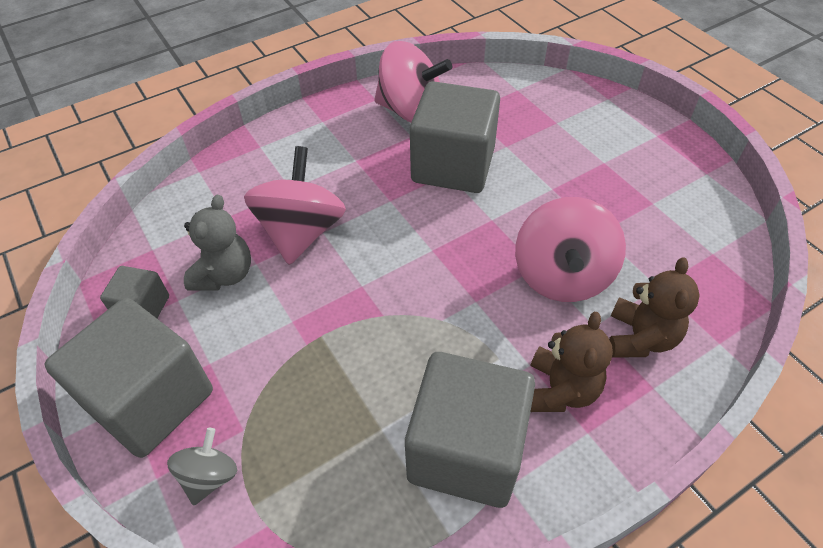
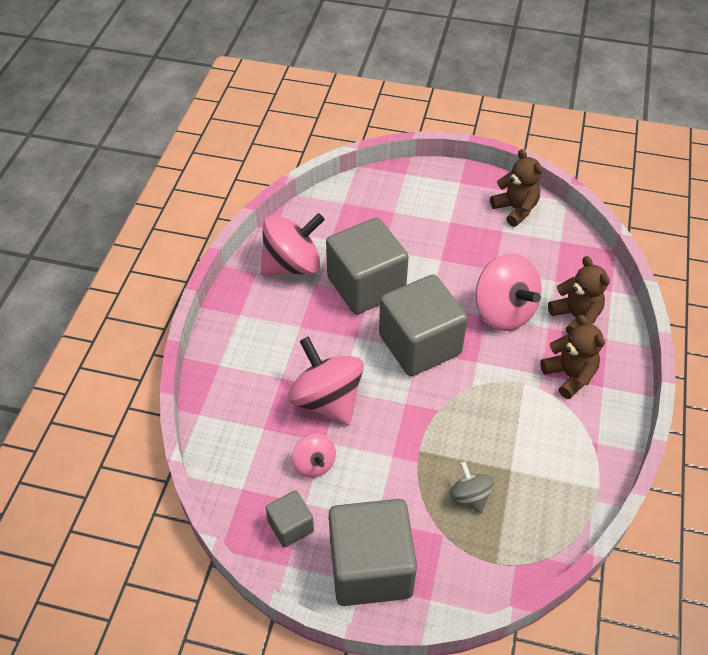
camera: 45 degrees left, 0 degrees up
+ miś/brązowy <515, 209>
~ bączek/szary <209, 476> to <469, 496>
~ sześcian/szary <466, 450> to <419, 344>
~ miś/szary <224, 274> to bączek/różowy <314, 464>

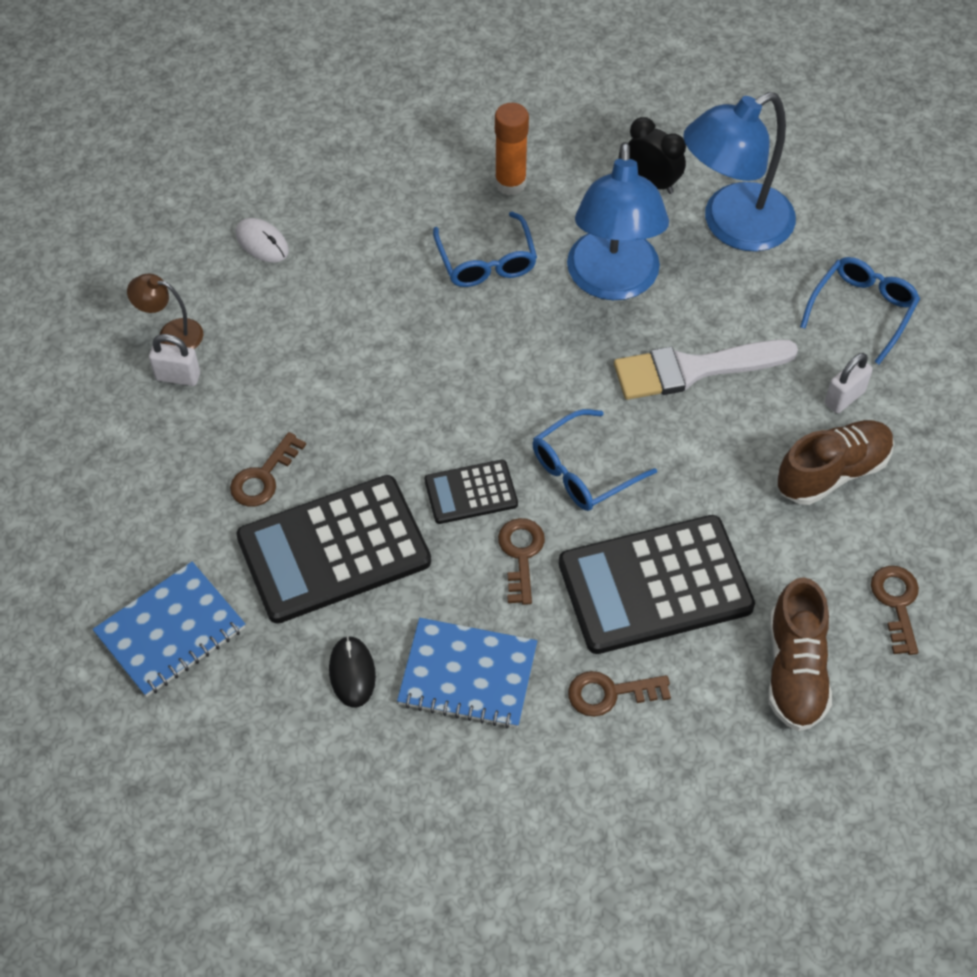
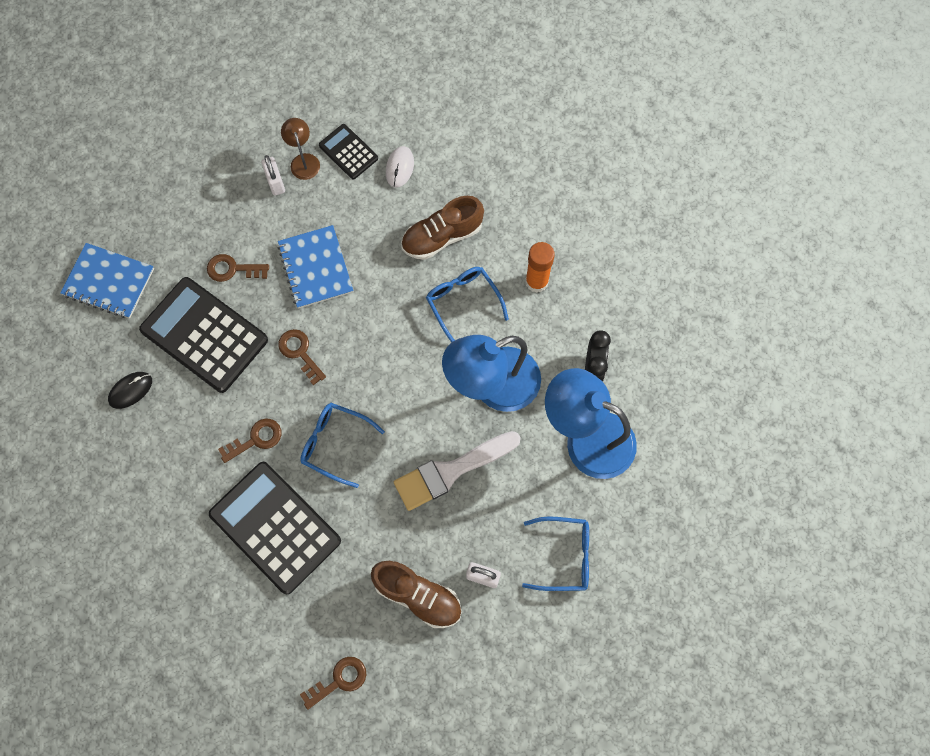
camera: 60 degrees right, 15 degrees up
~ zeszyt/niebieski <467, 675> to <315, 268>
~ kalkulator/czarny <471, 492> to <348, 152>
~ klucz/brązowy <609, 693> to <299, 352>
~ but/brązowy <795, 670> to <442, 236>
~ okulary/niebieski <486, 262> = <463, 302> 105 degrees clockwise
~ pędzel/biały <694, 369> = <451, 471> 75 degrees counterclockwise

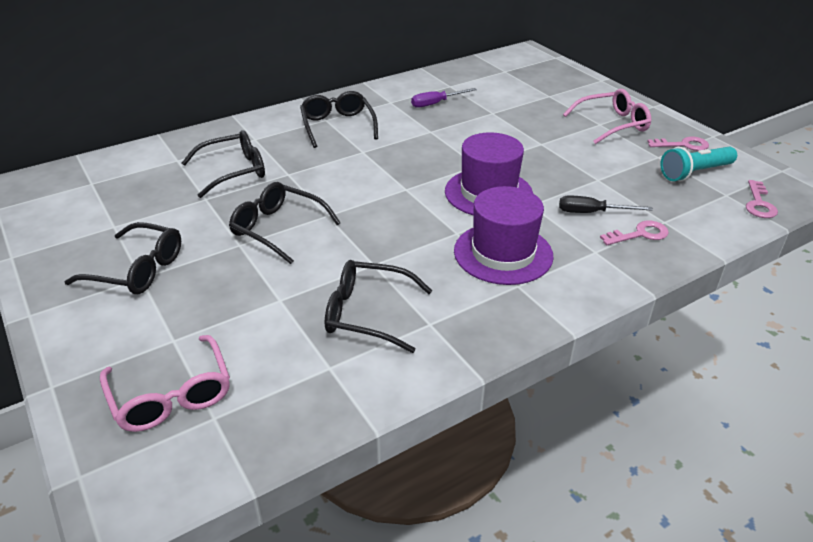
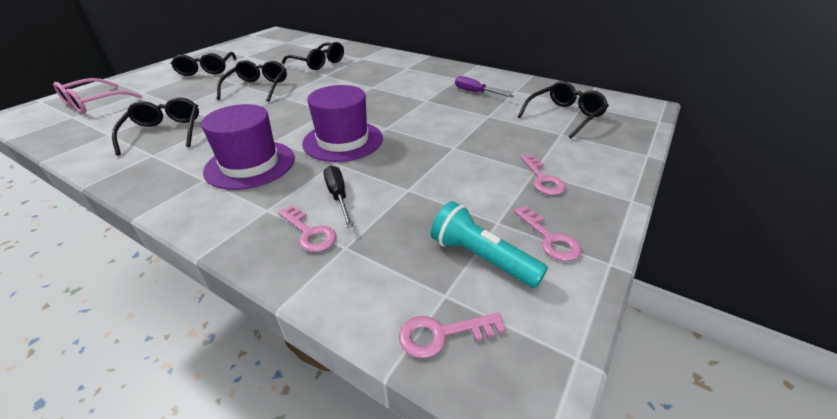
camera: 65 degrees right, 0 degrees up
~ okulary/czarny <337, 126> to <564, 116>
~ okulary/różowy <612, 124> to klucz/różowy <542, 179>

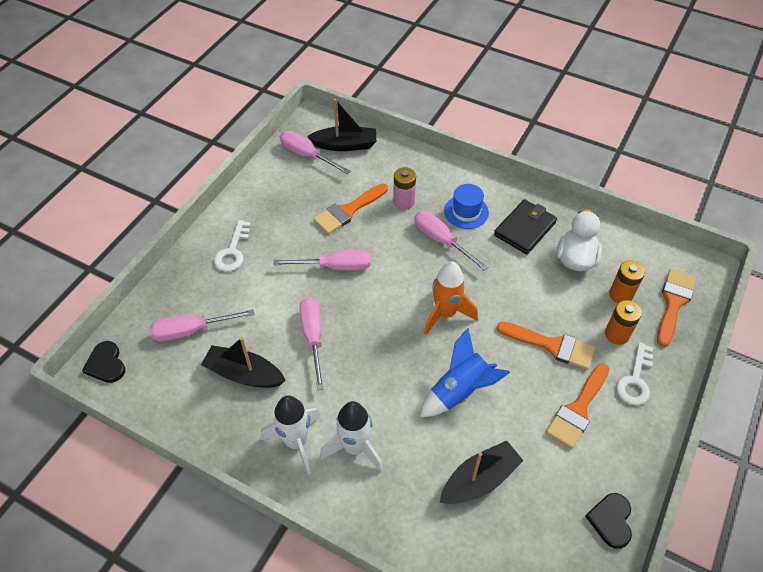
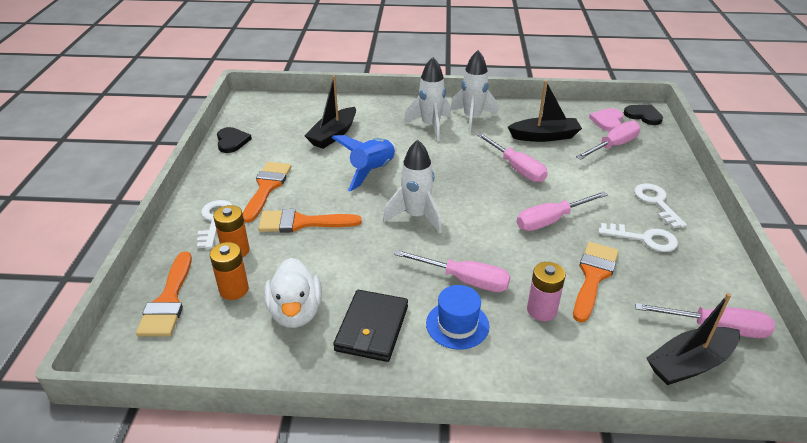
camera: 155 degrees right, 15 degrees down
+ serce/różowy <607, 121>
+ klucz/biały <644, 239>
~ rakieta/pomarańczowy <445, 314> to rakieta/biały <416, 216>

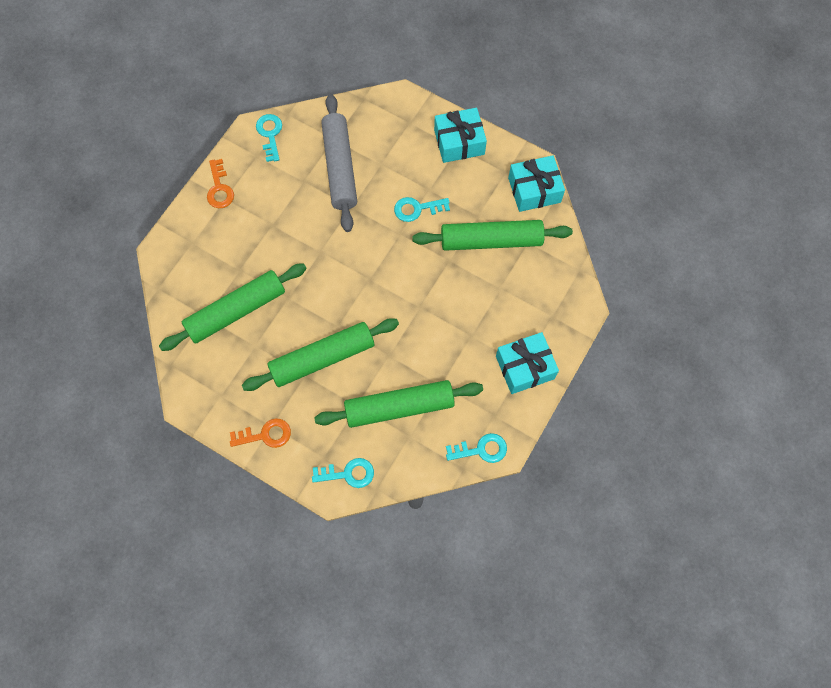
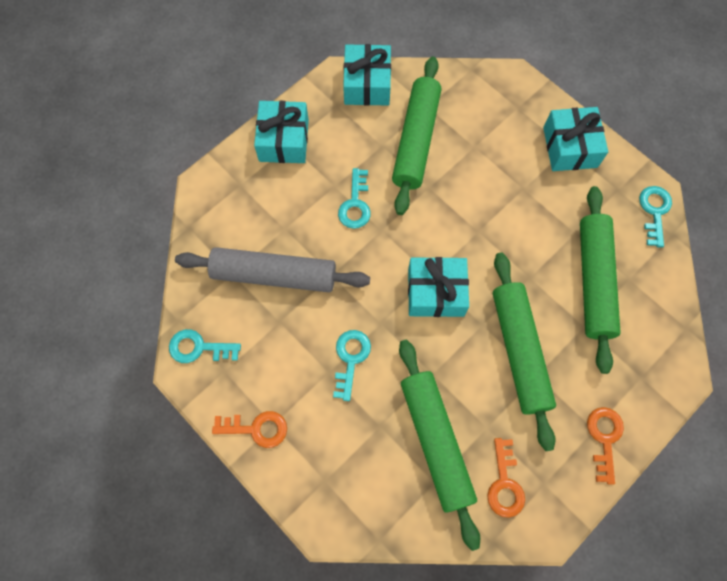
camera: 75 degrees left, 0 degrees up
+ prezent/turkusowy <435, 292>
+ klucz/pomarańczowy <504, 483>
~ klucz/turkusowy <348, 473> to <350, 359>

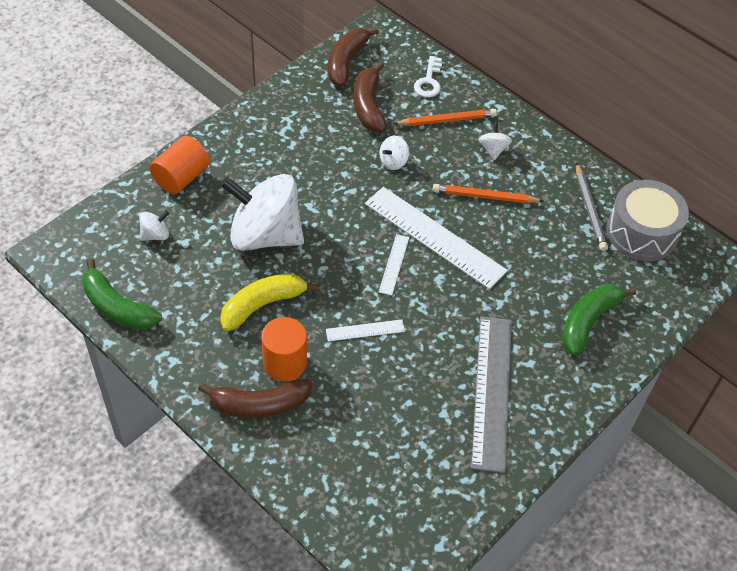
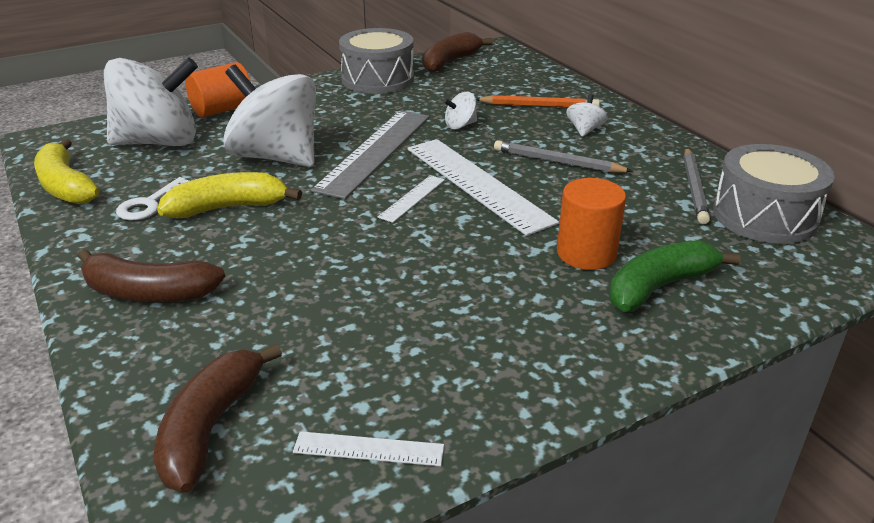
camera: 20 degrees right, 20 degrees down
+ bęben/szary <377, 79>
~ walec/pomarańczowy <285, 363> to <586, 253>
~ linijka/biały <365, 330> to <368, 449>
~ banan/brązowy <368, 105> to <211, 427>
~ klucz/biały <429, 81> to <150, 204>
~ linijka/szary <491, 391> to <375, 151>
~ banan/zielony <117, 307> to banan/żółty <66, 186>
~ ołówek/pomarańczowy <484, 197> to ołówek/szary <557, 162>
~ bączek/biały <155, 235> = <159, 142> x2.50

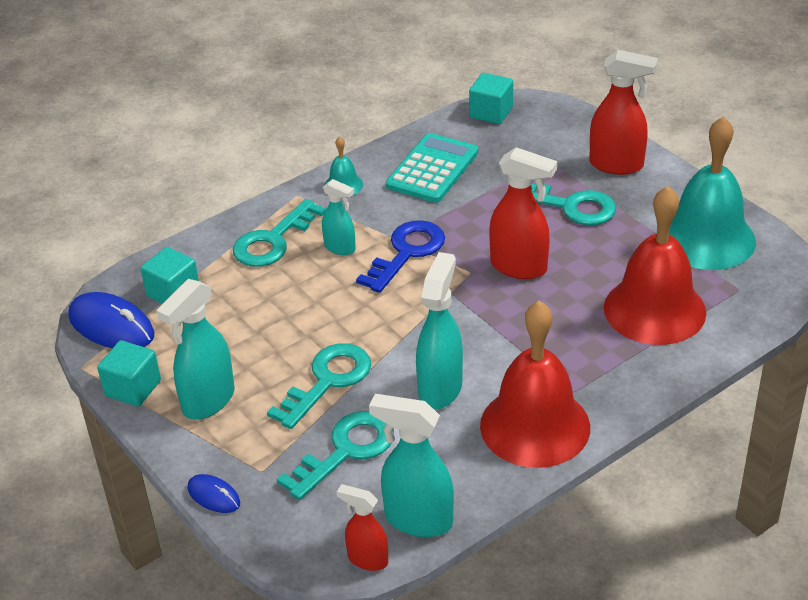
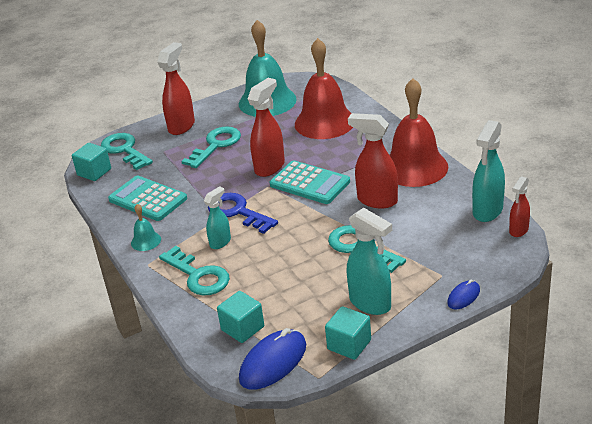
camera: 80 degrees left, 5 degrees down
+ kalkulator/turkusowy <309, 183>
~ klucz/turkusowy <346, 450> to <124, 150>
~ spryskiwacz/turkusowy <440, 388> to spryskiwacz/czerwony <376, 200>

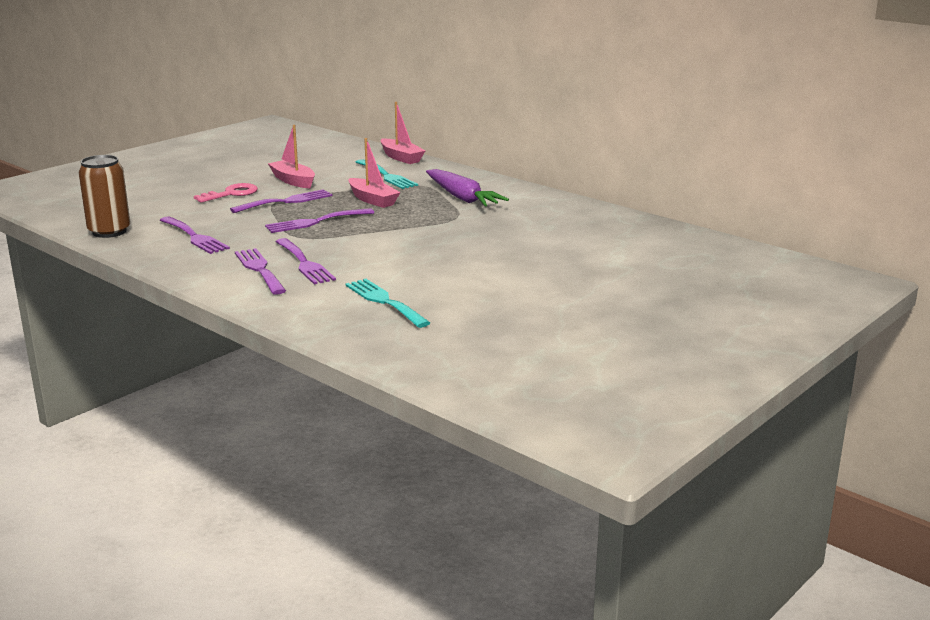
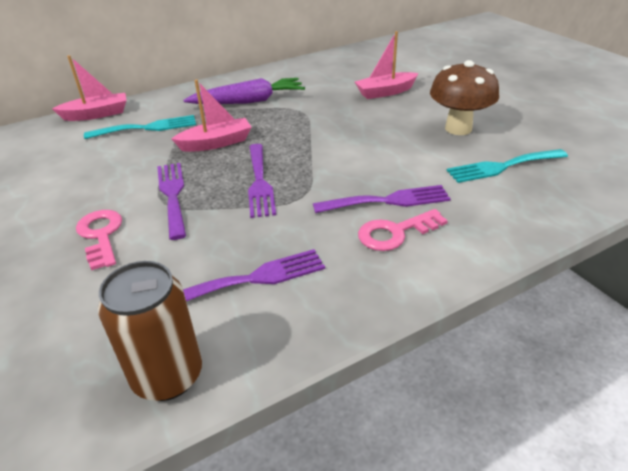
camera: 70 degrees left, 15 degrees up
+ grzyb/brązowy <458, 128>
~ łódka/różowy <293, 181> to <385, 92>
~ widelec/fioletowy <259, 269> to klucz/różowy <395, 233>

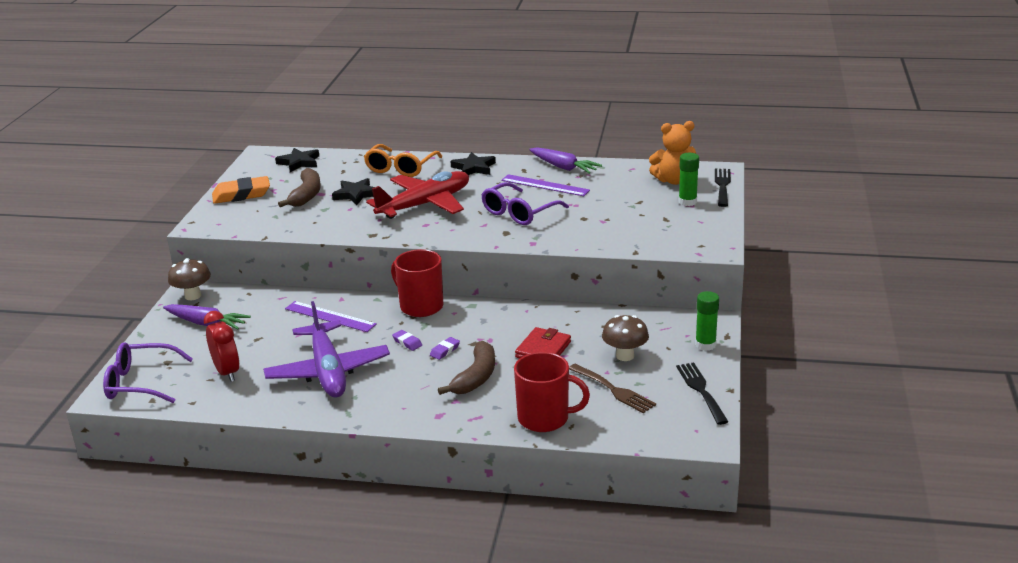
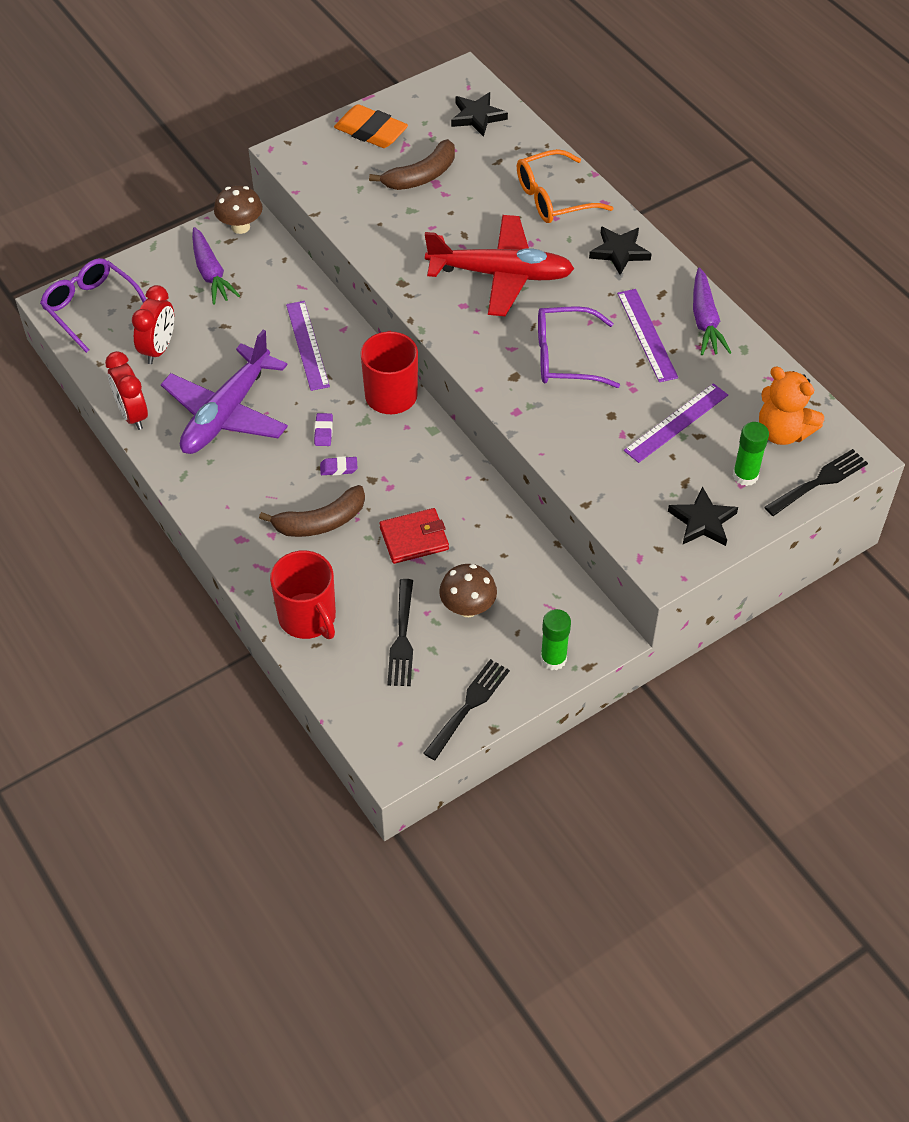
camera: 45 degrees right, 25 degrees up
+ budzik/czerwony <132, 414>
+ linijka/fioletowy <676, 423>
~ gwiazda/czarny <356, 194> to <702, 521>
~ widelec/brązowy <613, 390> to widelec/czarny <402, 637>

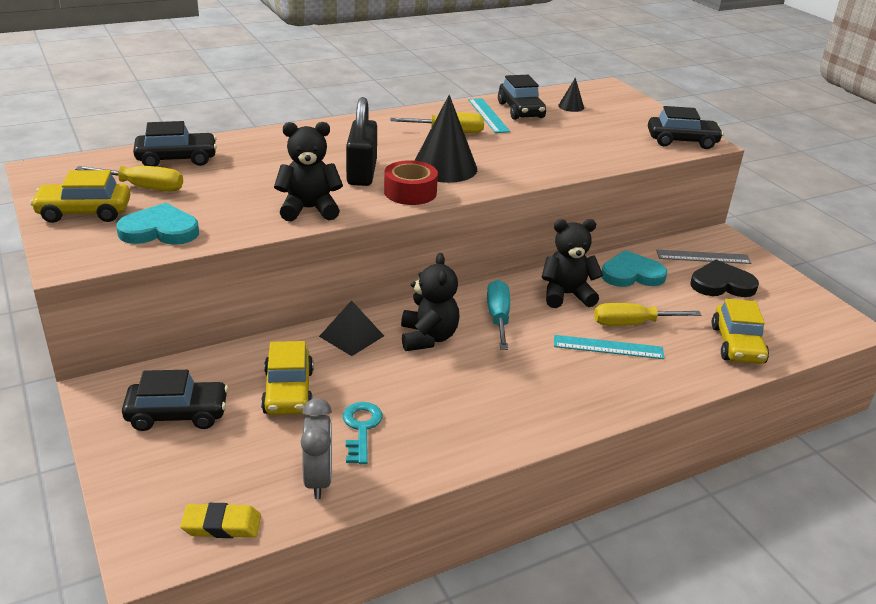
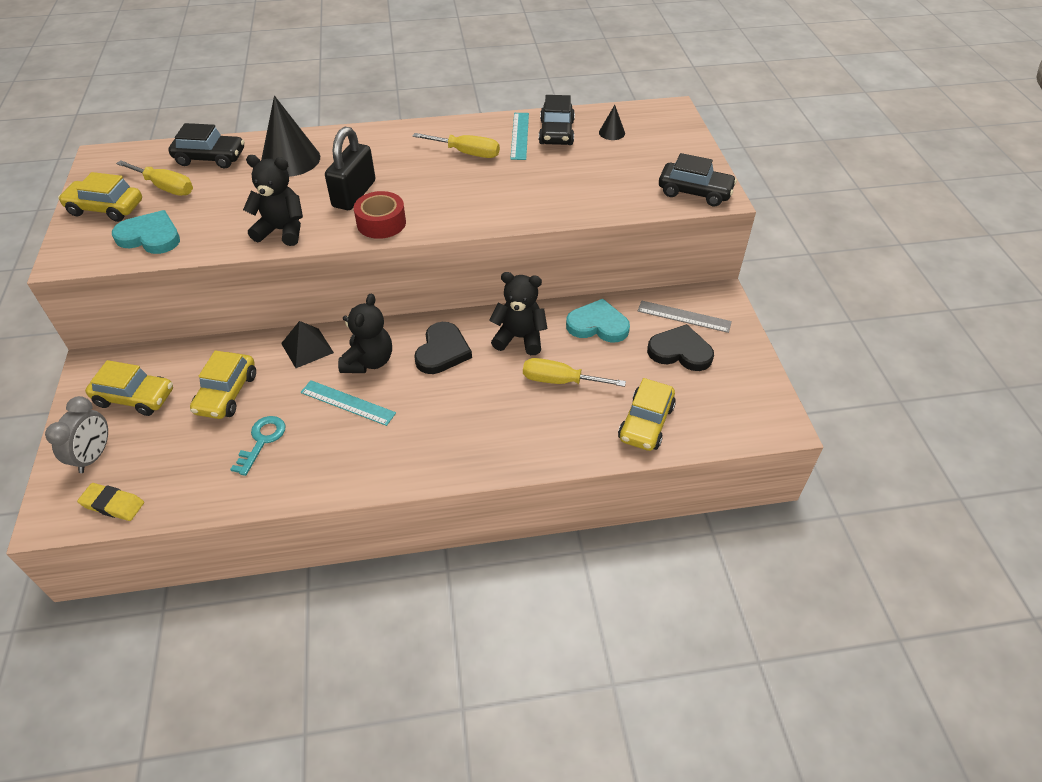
camera: 20 degrees right, 15 degrees up
~ budzik/szary <318, 480> to <94, 456>
~ stożek/czarny <444, 167> to <290, 159>
~ linijka/turkusowy <608, 347> to <347, 402>
~ śrubokręt/turkusowy <498, 317> to serce/czarny <442, 351>
~ samochód/czarny <177, 414> to samochód/żółty <135, 398>

